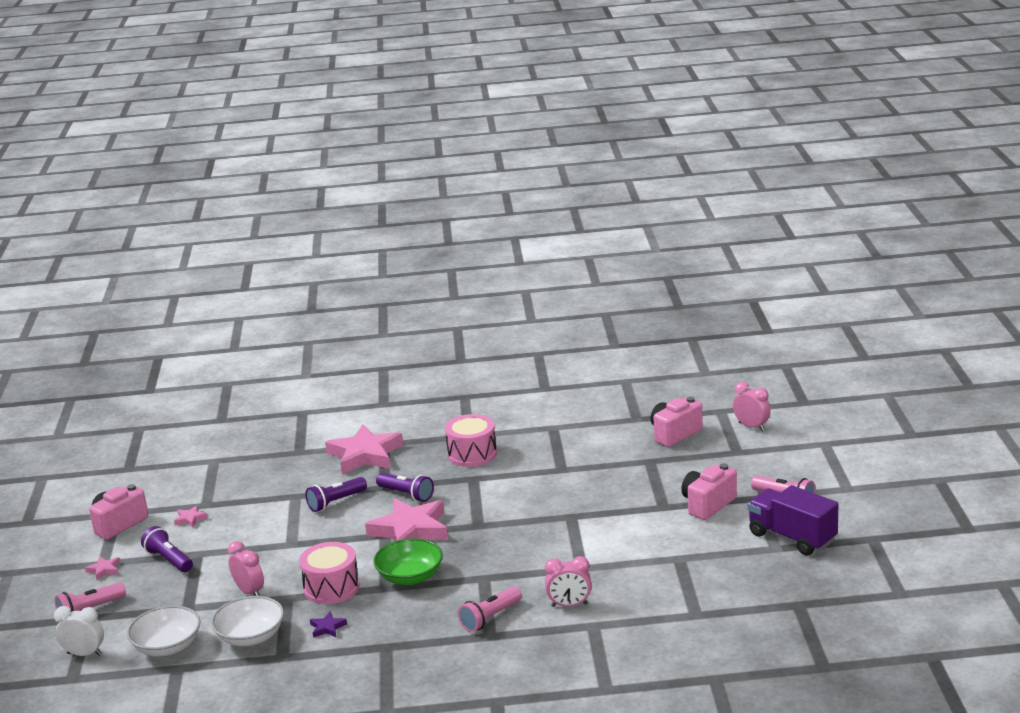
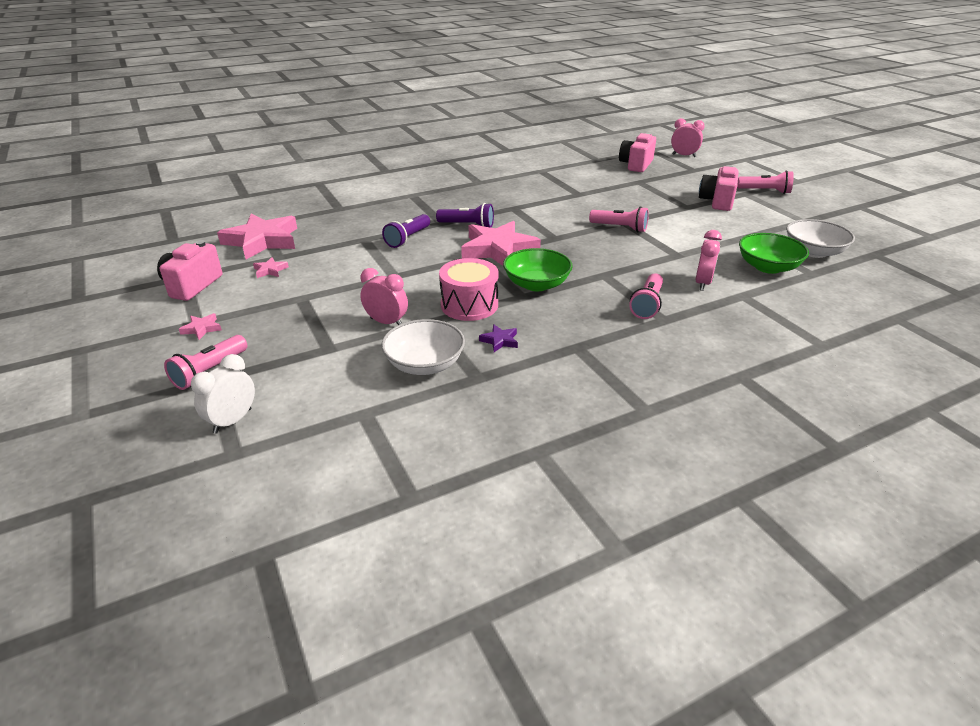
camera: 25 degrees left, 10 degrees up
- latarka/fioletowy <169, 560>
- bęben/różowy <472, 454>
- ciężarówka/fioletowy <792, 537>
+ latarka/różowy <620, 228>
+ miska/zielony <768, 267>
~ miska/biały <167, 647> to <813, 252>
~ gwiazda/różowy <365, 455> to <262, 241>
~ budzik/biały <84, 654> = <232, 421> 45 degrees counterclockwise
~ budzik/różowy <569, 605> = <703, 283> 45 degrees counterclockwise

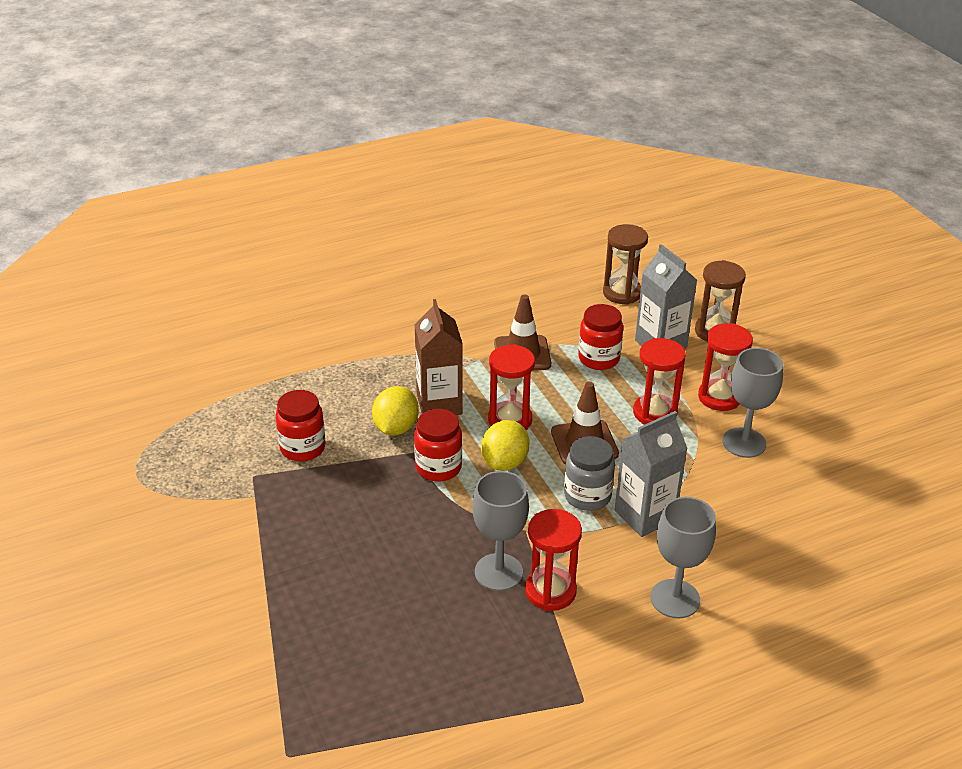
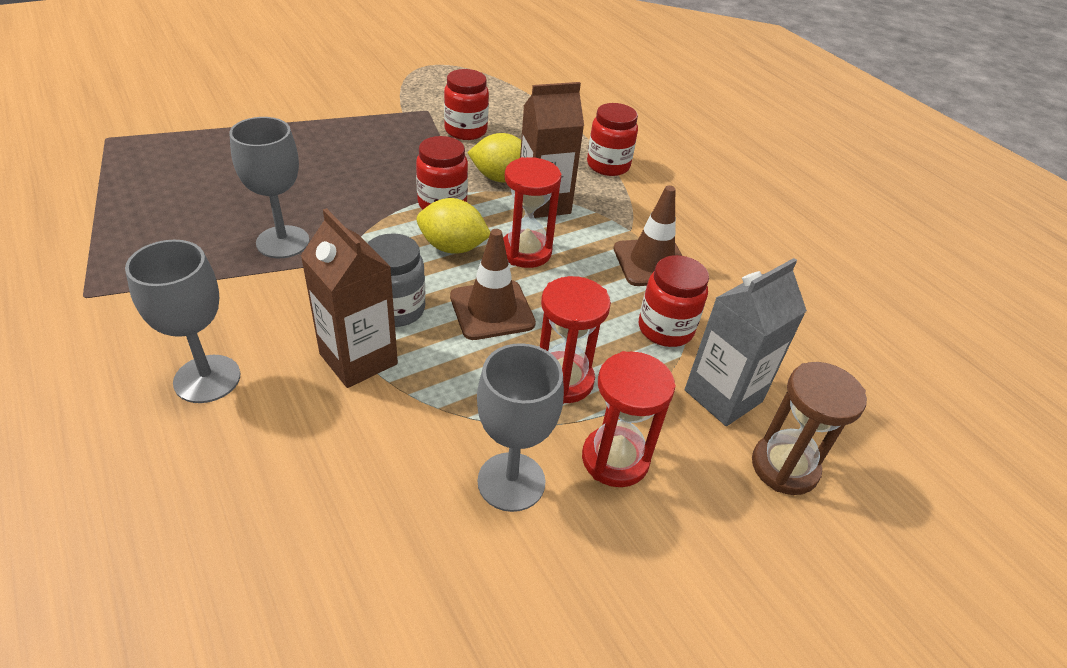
camera: 80 degrees right, 5 degrees up
- klepsydra/czerwony <550, 591>
- klepsydra/brązowy <622, 293>
+ słoik/czerwony <608, 165>
~ karton mleka/szary <645, 515> to karton mleka/brązowy <358, 359>

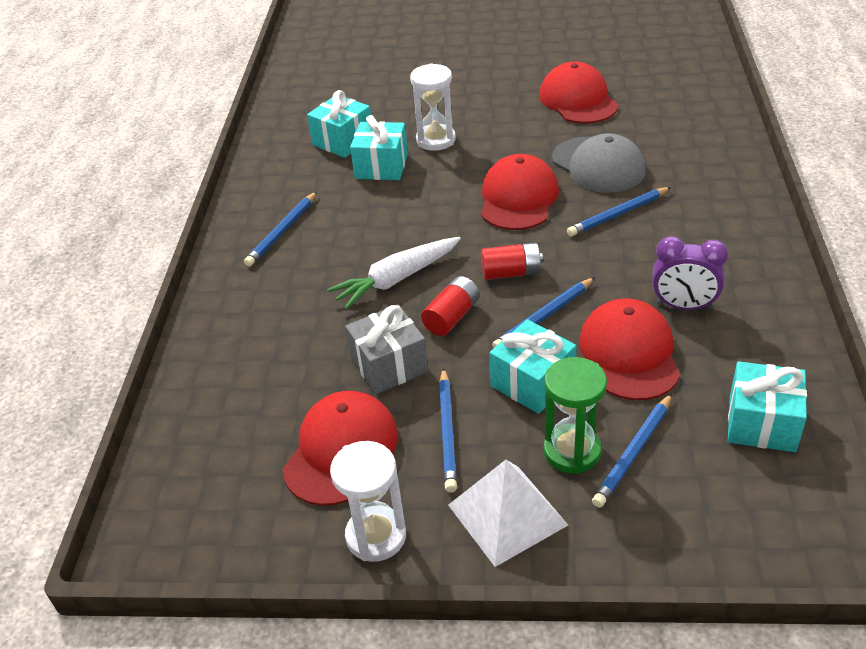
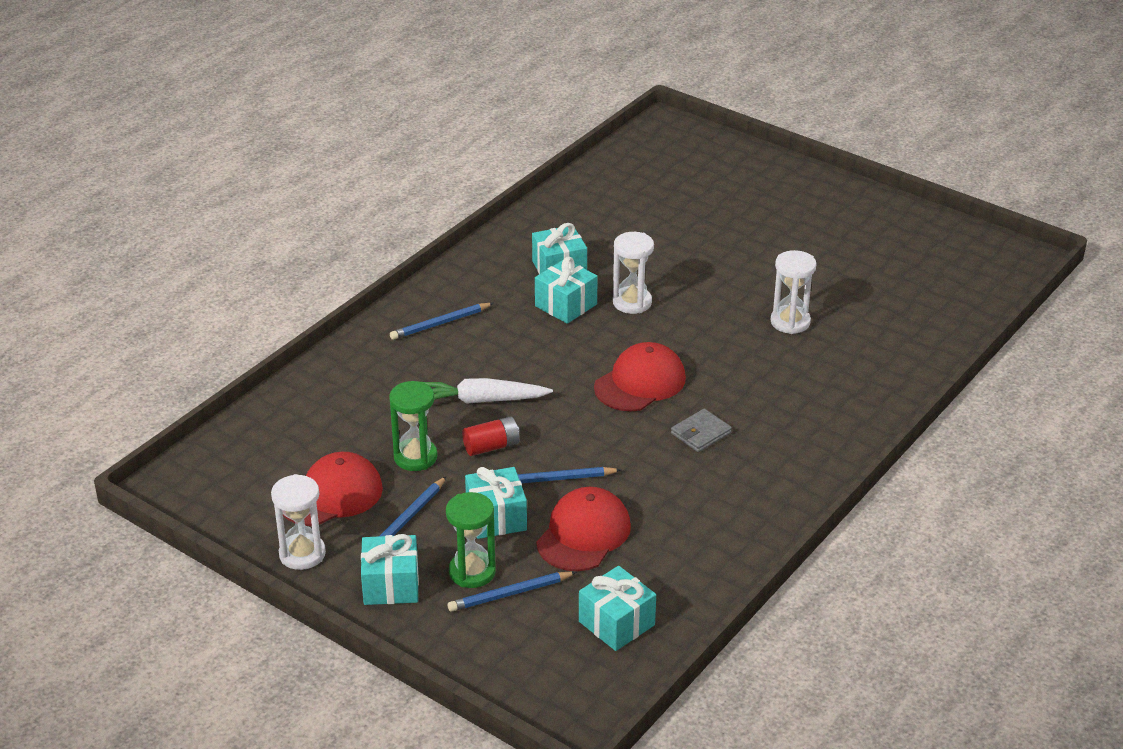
camera: 30 degrees right, 5 degrees down
- bateria/czerwony <511, 273>
- czapka/szary <598, 165>
- budzik/fioletowy <683, 306>
~ prezent/szary <389, 365> to klepsydra/zielony <415, 457>
~ piramida/biały <507, 514> to prezent/turkusowy <391, 585>
~ czapka/czerwony <578, 100> to klepsydra/biały <790, 322>
~ ołówek/niebieski <618, 214> to portfel/szary <701, 433>

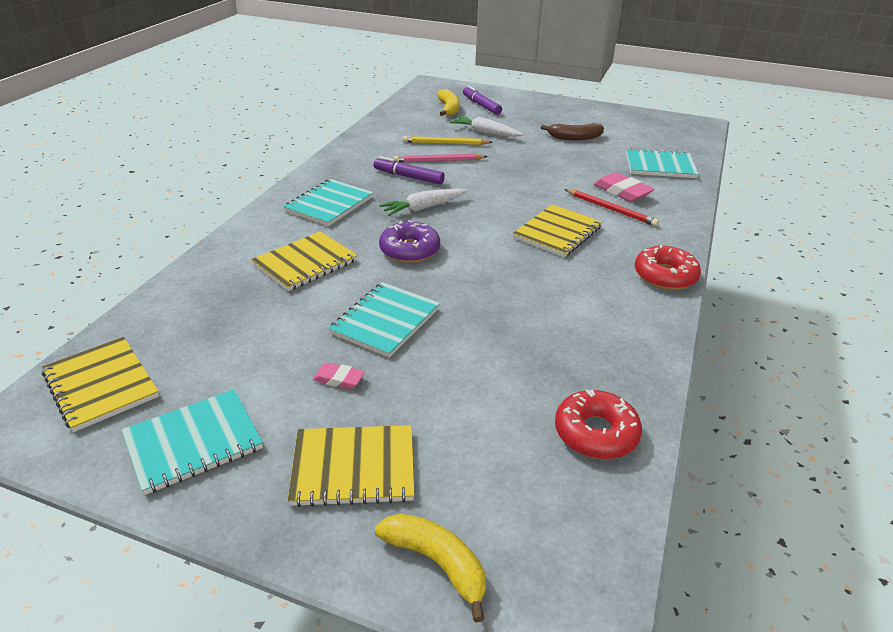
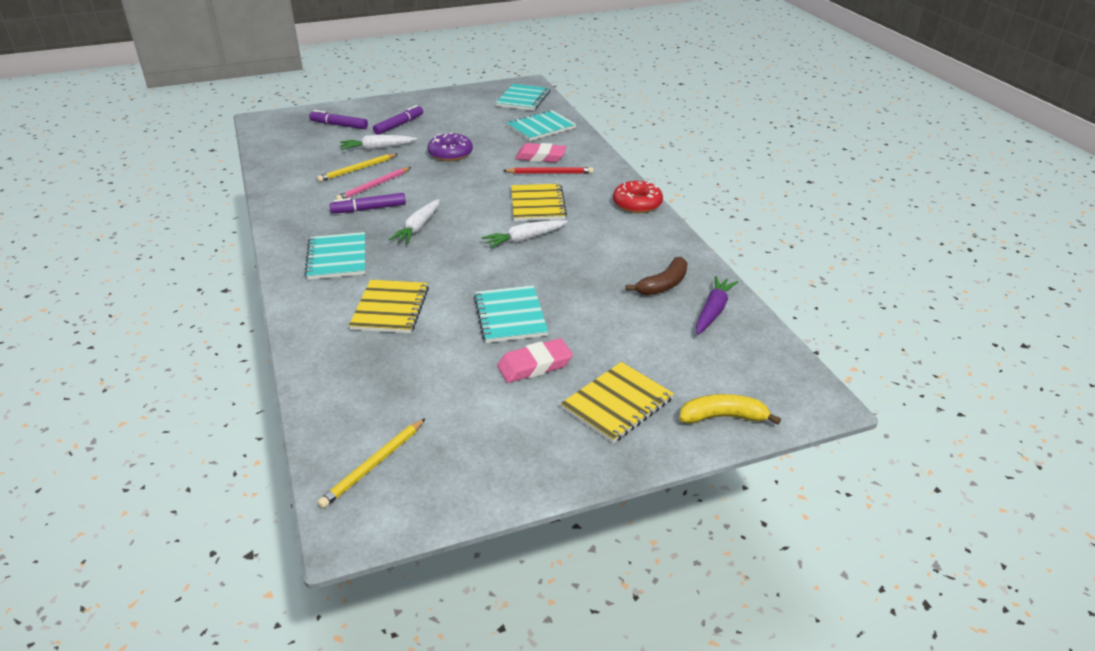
camera: 40 degrees left, 0 degrees up
- banan/żółty <449, 109>
+ flamaster/fioletowy <399, 125>
+ marchewka/biały <524, 239>
~ zeszyt/turkusowy <193, 442> to <523, 99>
~ donut/fioletowy <409, 250> to <450, 153>
~ banan/brązowy <574, 138> to <663, 285>
~ zeszyt/żółty <101, 385> to ołówek/żółty <374, 465>
~ donut/czerwony <595, 433> to marchewka/fioletowy <713, 311>
~ gumka do mazania/różowy <339, 379> = <534, 365> x1.72

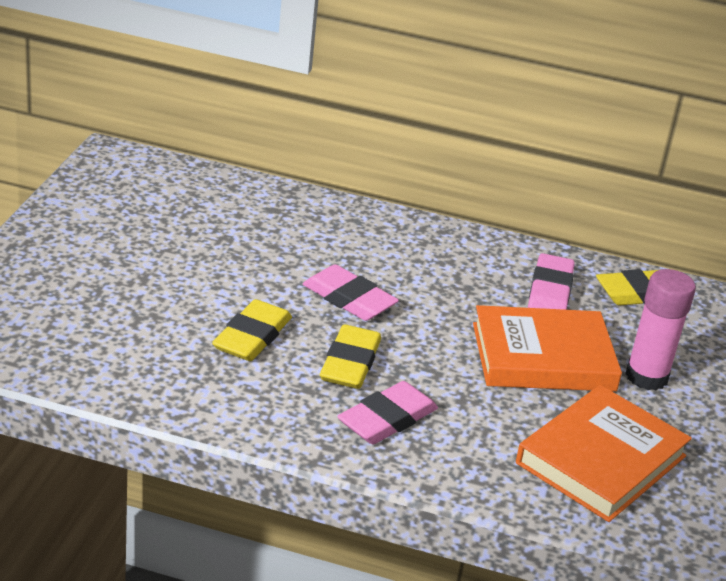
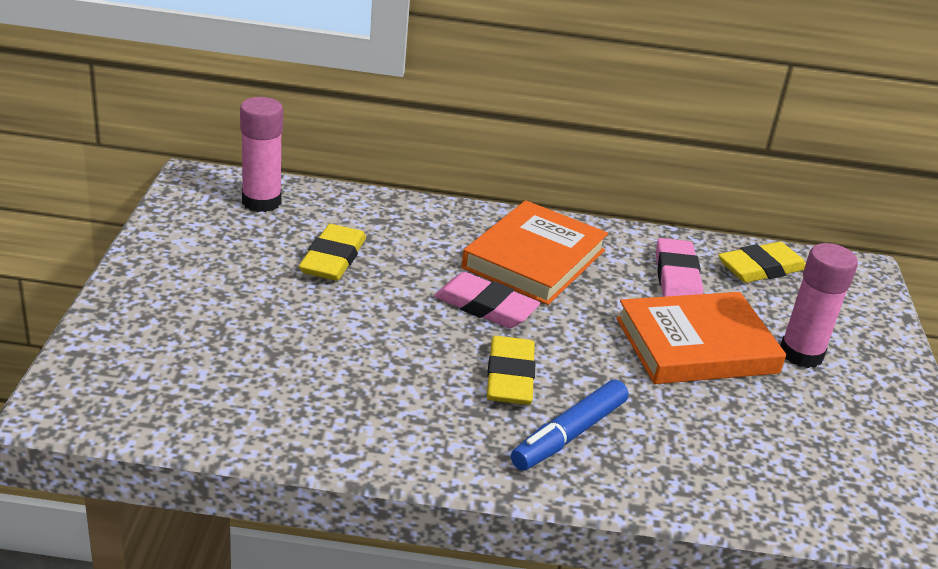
camera: 10 degrees left, 0 degrees up
+ klej w sztyfcie/różowy <261, 202>
~ gumka do mazania/żółty <252, 336> to <333, 258>
~ książka/pomarańczowy <601, 459> to <534, 259>
~ gumka do mazania/różowy <387, 419> to flamaster/niebieski <569, 435>

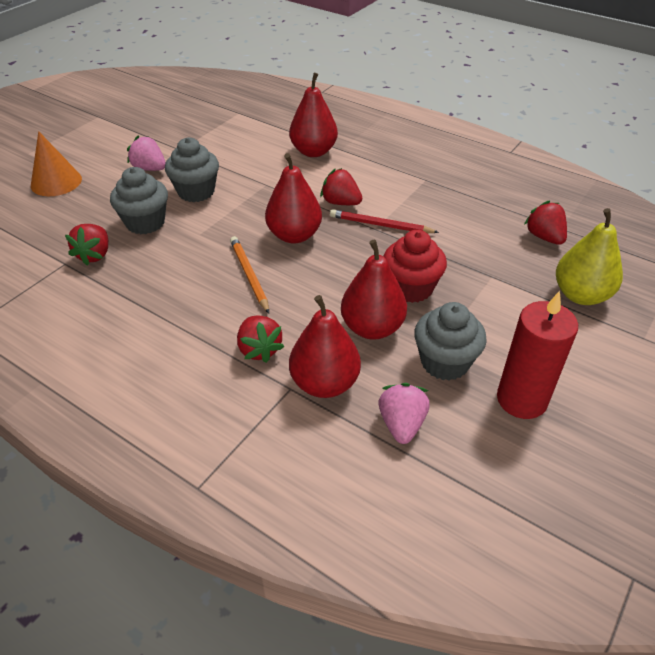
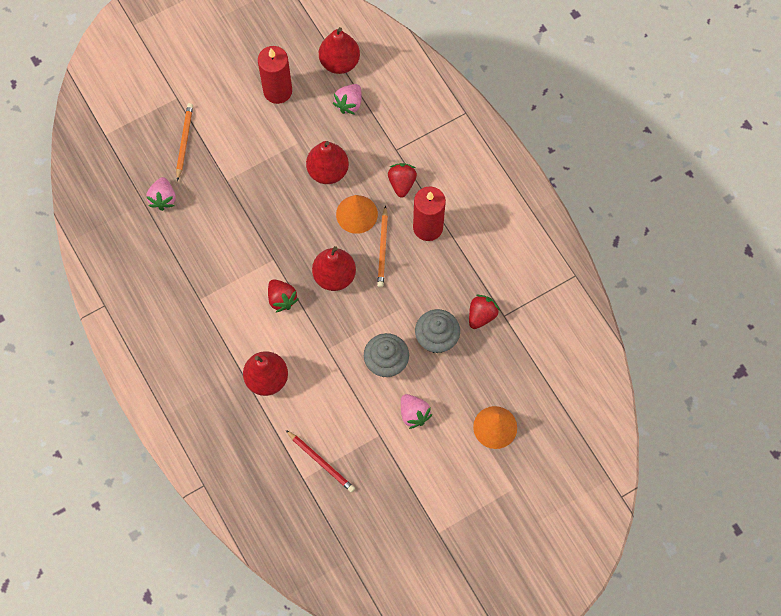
camera: 155 degrees left, 25 degrees up
- muffinka/czerwony <411, 288>
- muffinka/szary <444, 362>
+ stożek/pomarańczowy <356, 214>
+ świeca/czerwony <428, 227>
~ gruszka/czerwony <324, 383> to <339, 62>
~ ołówek/czerwony <381, 225> to <320, 462>
~ gruszka/żółty <580, 295> to ołówek/pomarańczowy <184, 141>
~ truskawka/czerwony <544, 237> to truskawka/różowy <163, 199>

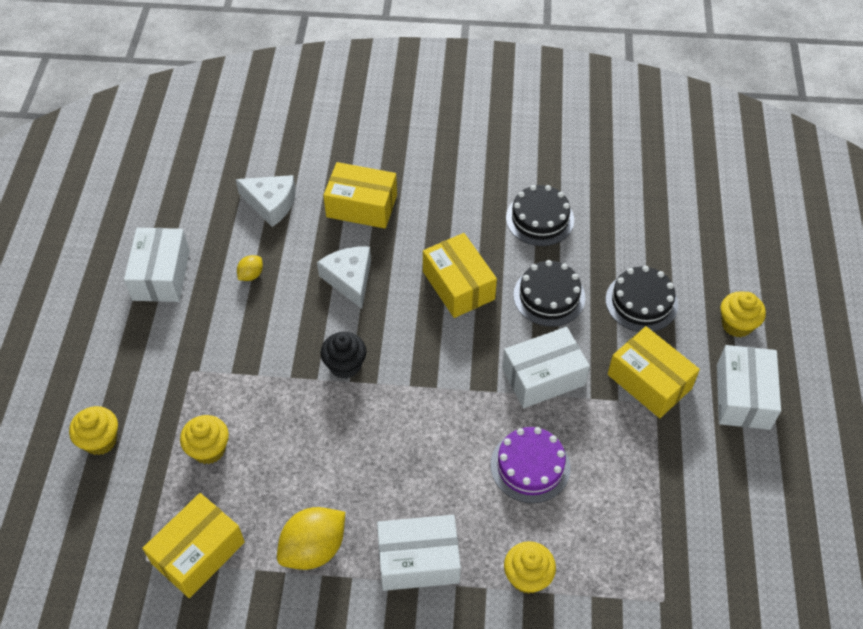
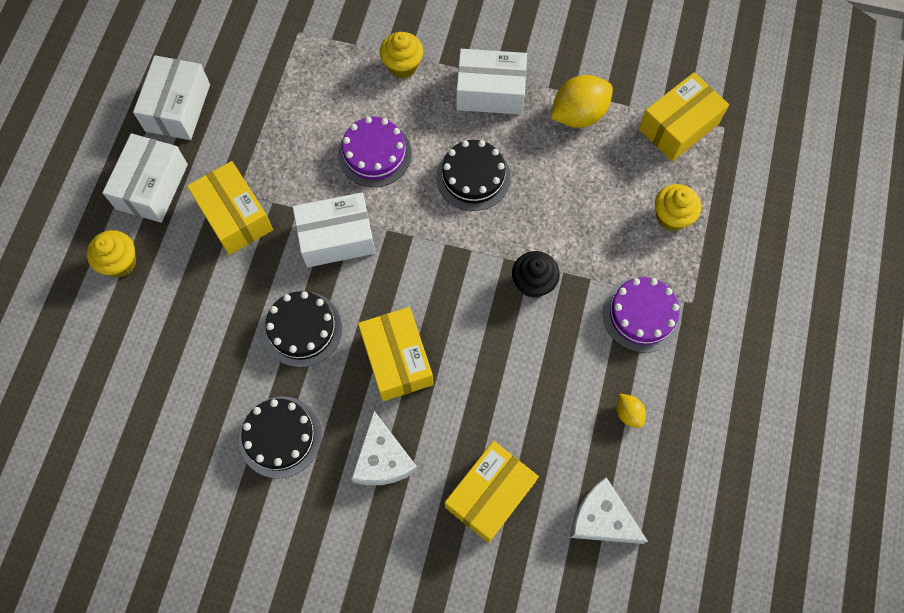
camera: 170 degrees left, 15 degrees up
- muffinka/żółty <100, 440>
+ tort/fioletowy <641, 314>
~ pudełko/biały <161, 275> to <178, 108>
~ ser/biały <349, 279> to <383, 459>
~ tort/czarny <641, 302> to <473, 177>
~ cytryna/żółty <251, 275> = <628, 413> 75 degrees counterclockwise
~ pudełko/żółty <361, 206> = <490, 494> 75 degrees counterclockwise

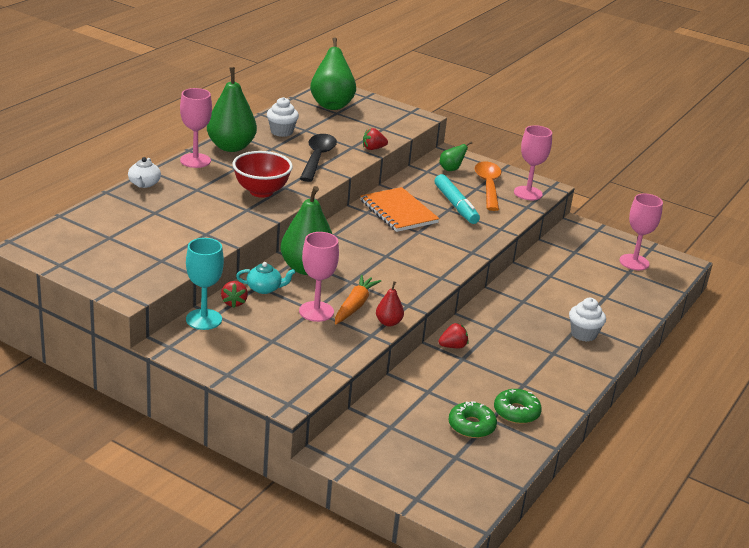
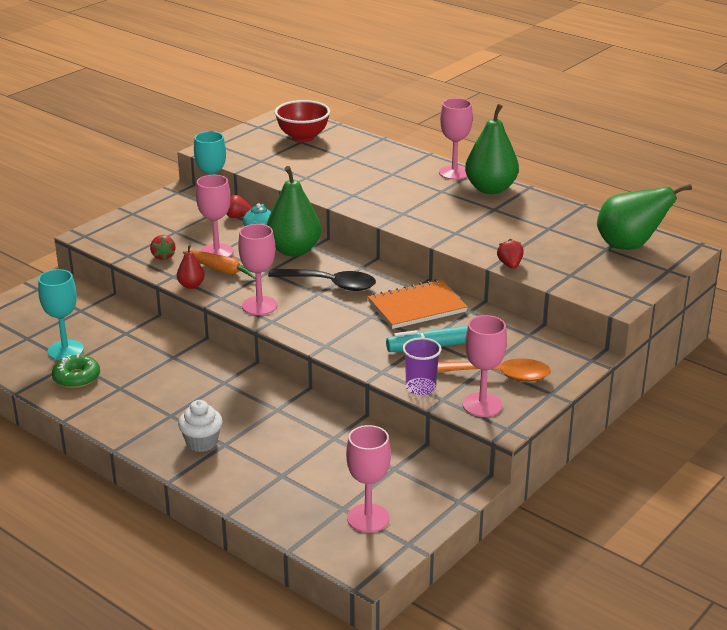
camera: 100 degrees right, 0 degrees up
- imbryk/biały <144, 184>
- muffinka/biały <281, 132>
- gruszka/zielony <451, 169>
+ kielich/różowy <259, 306>
+ szklanka/fioletowy <420, 388>
~ miska/czerwony <261, 191> to <303, 137>
~ łyżka/czarny <317, 158> to <330, 284>
~ truskawka/czerwony <453, 346> to <163, 256>
~ donut/zielony <471, 426> to kielich/turkusowy <65, 350>

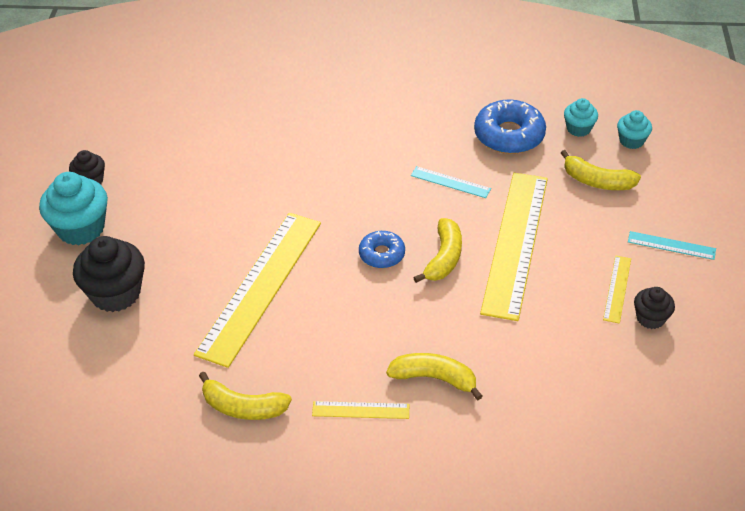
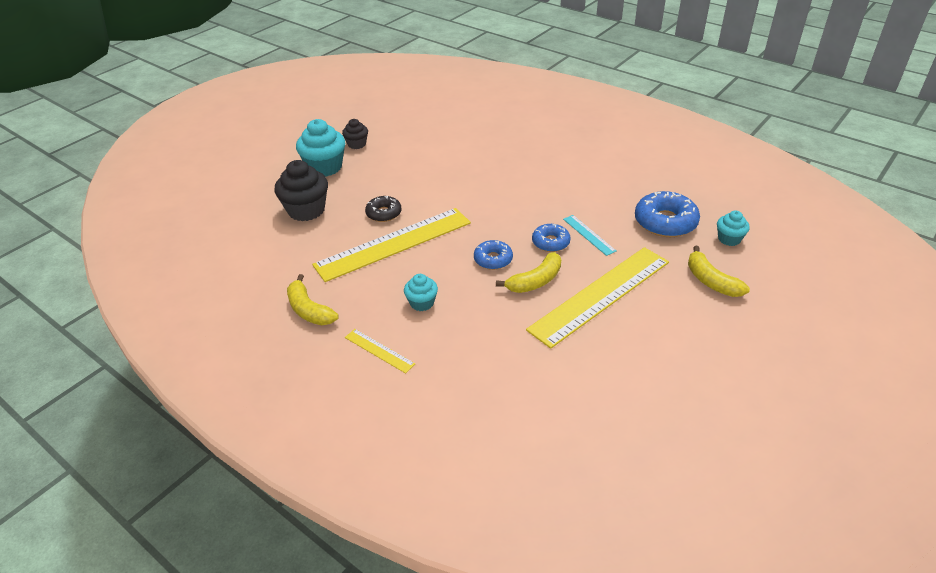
camera: 35 degrees right, 5 degrees down
- banan/żółty <434, 378>
- linijka/żółty <617, 289>
- linijka/turkusowy <671, 245>
- muffinka/czarny <650, 318>
+ donut/czarny <384, 213>
+ donut/niebieski <550, 242>
~ muffinka/turkusowy <631, 141> to <422, 303>

